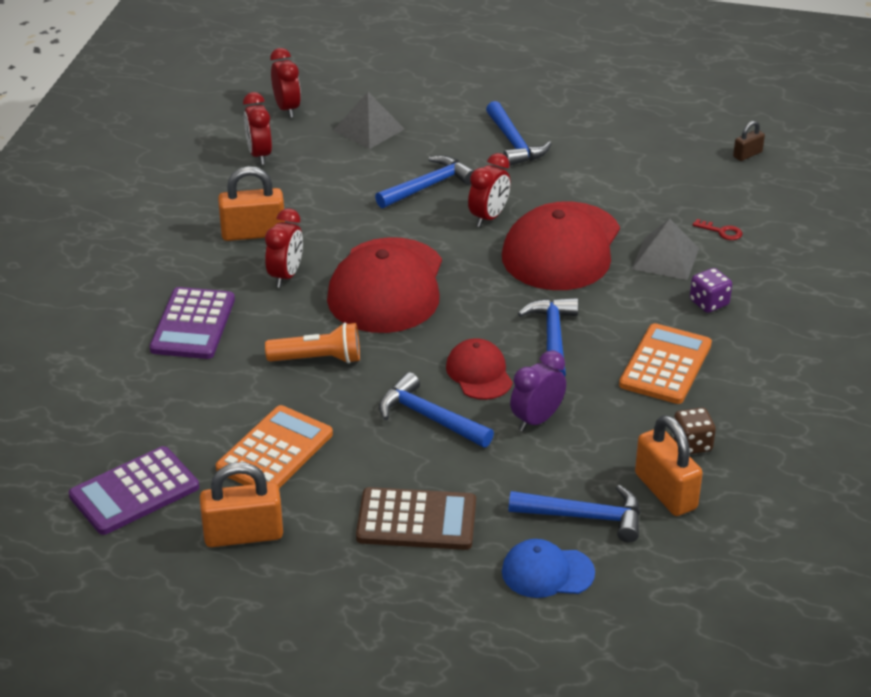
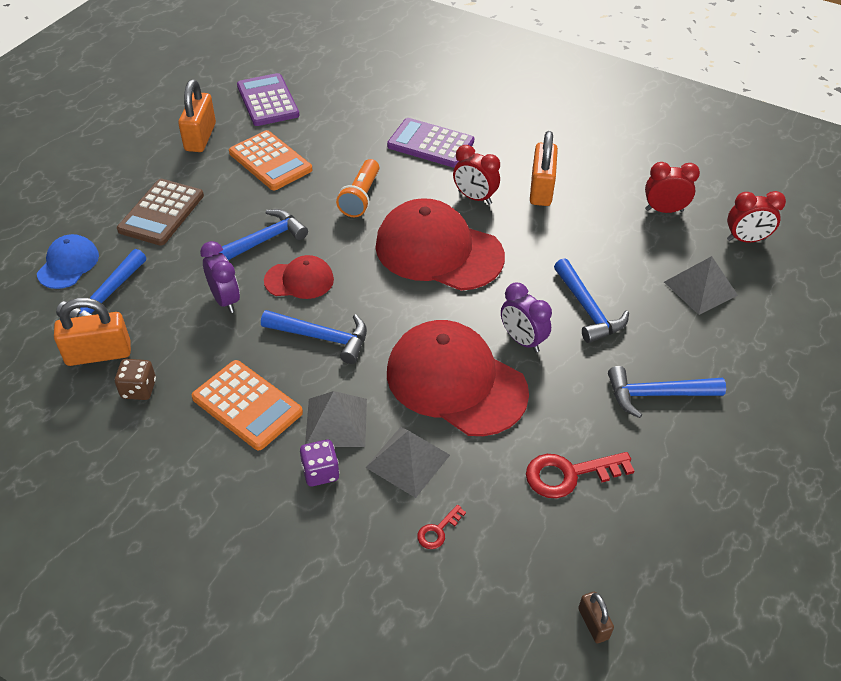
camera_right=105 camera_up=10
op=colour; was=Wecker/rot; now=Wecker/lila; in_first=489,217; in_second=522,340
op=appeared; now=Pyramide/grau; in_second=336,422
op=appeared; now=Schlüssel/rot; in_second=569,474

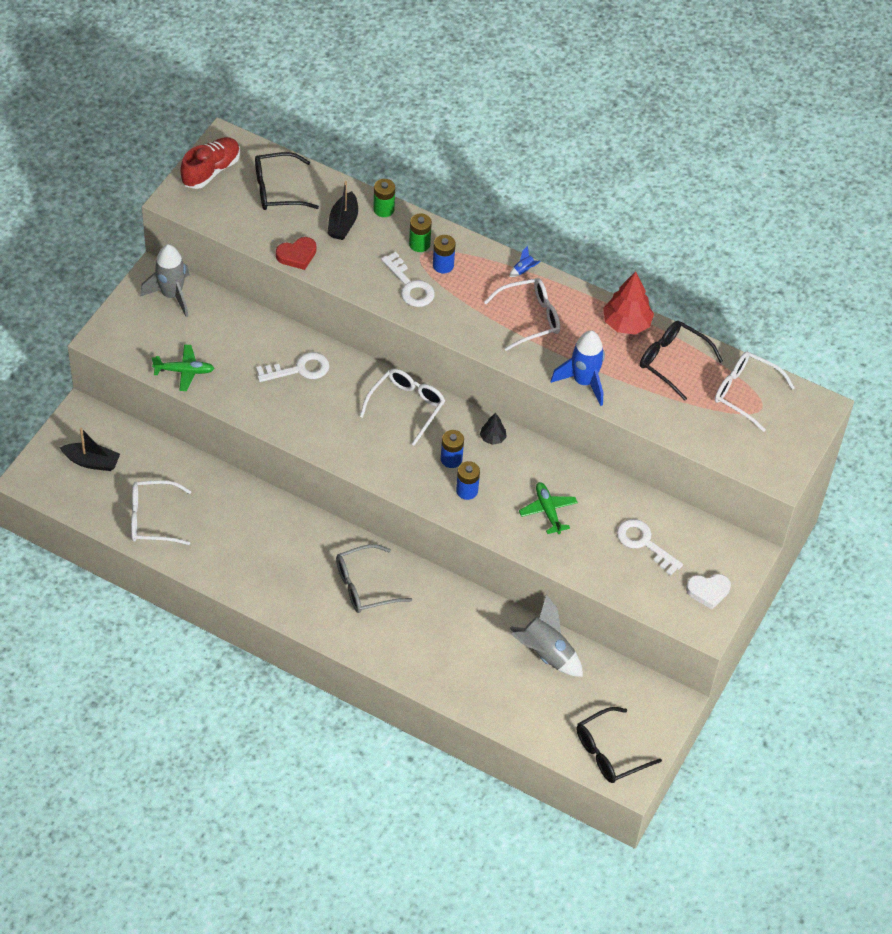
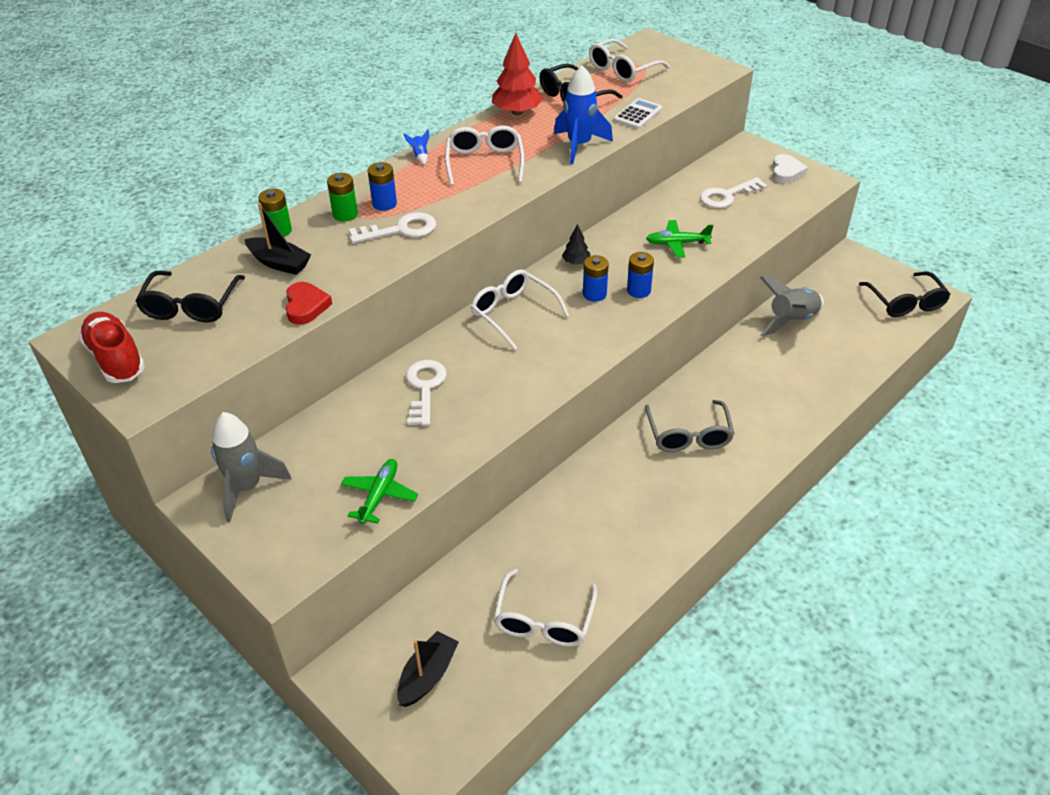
camera_right=-70 camera_up=-10
op=appeared; now=Taschenrechner/weiß; in_second=638,114

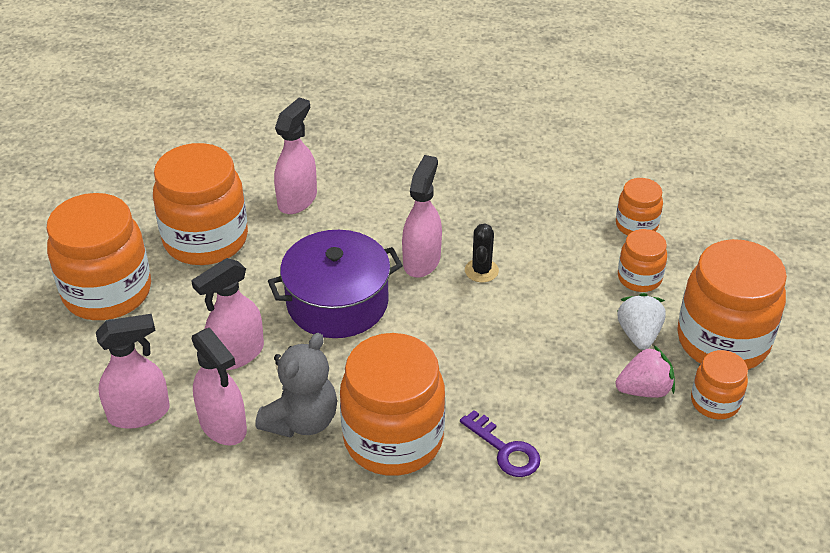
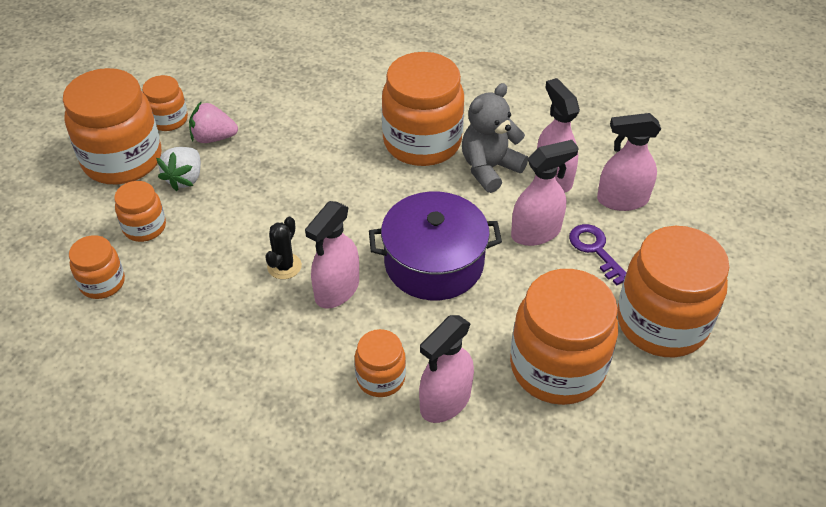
camera_right=-165 camera_up=5
op=relocated; was=Schlüssel/lila; in_first=505,450; in_second=596,250
op=appeared; now=Einmachglas/orange; in_second=380,378

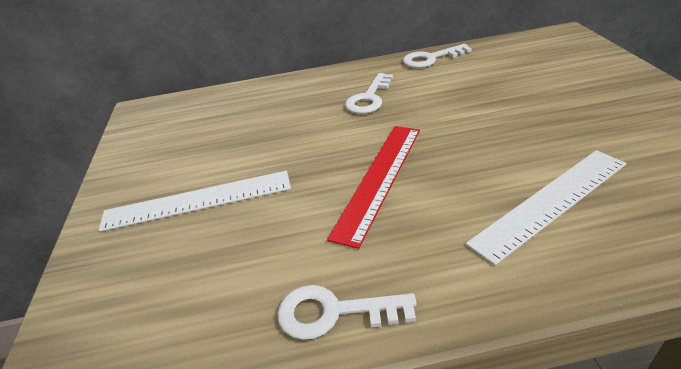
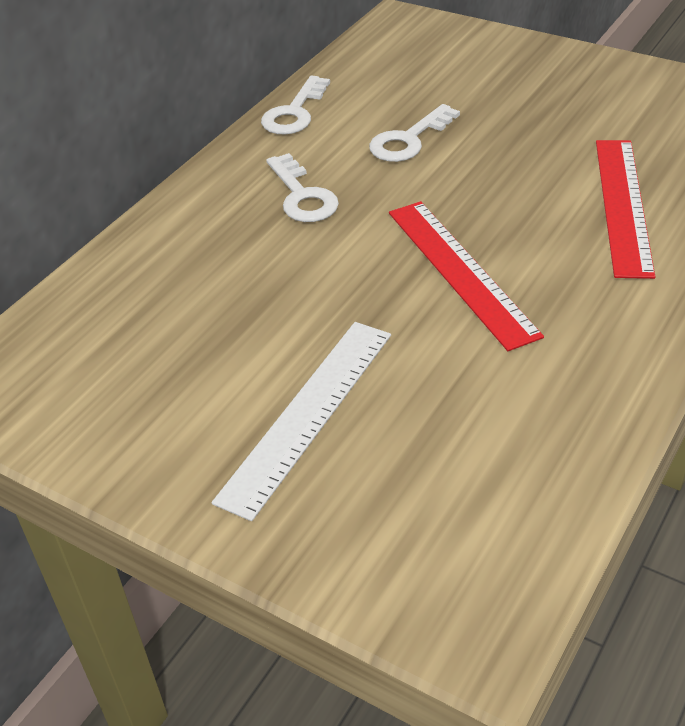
camera_right=-50 camera_up=5
op=colour; was=Lineal/weiß; now=Lineal/rot; in_first=550,201; in_second=622,205
op=relocated; was=Schlüssel/weiß; in_first=334,312; in_second=408,140

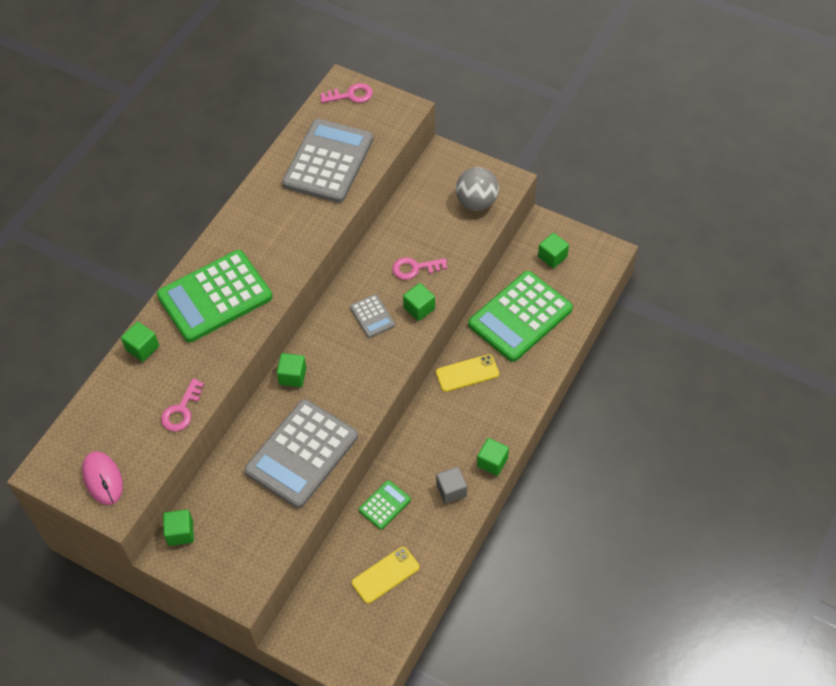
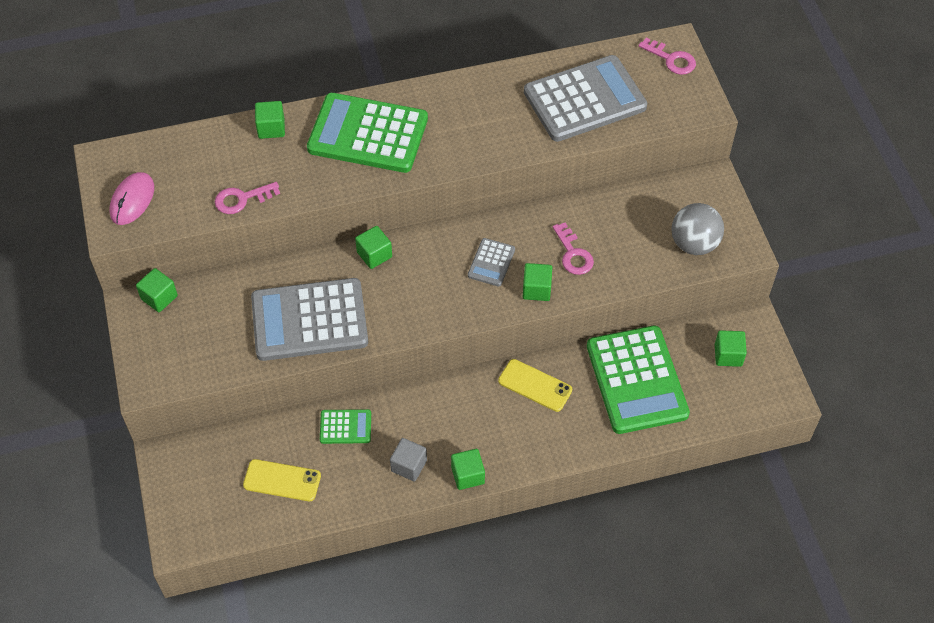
camera_right=45 camera_up=0
op=spun; was=Schlüssel/rosa; in_first=415,268; in_second=573,254; clockwise=-150
op=spun; was=Taschenrechner/grün; in_first=520,317; in_second=636,380; clockwise=-105

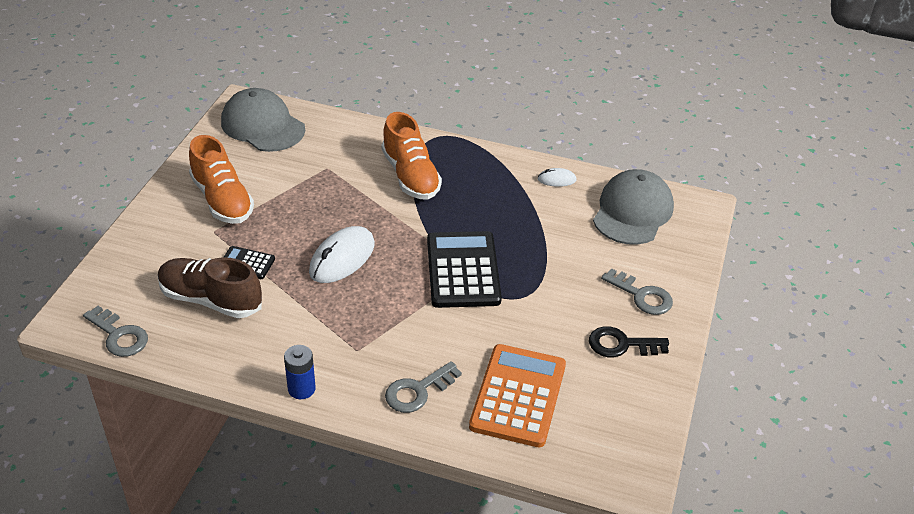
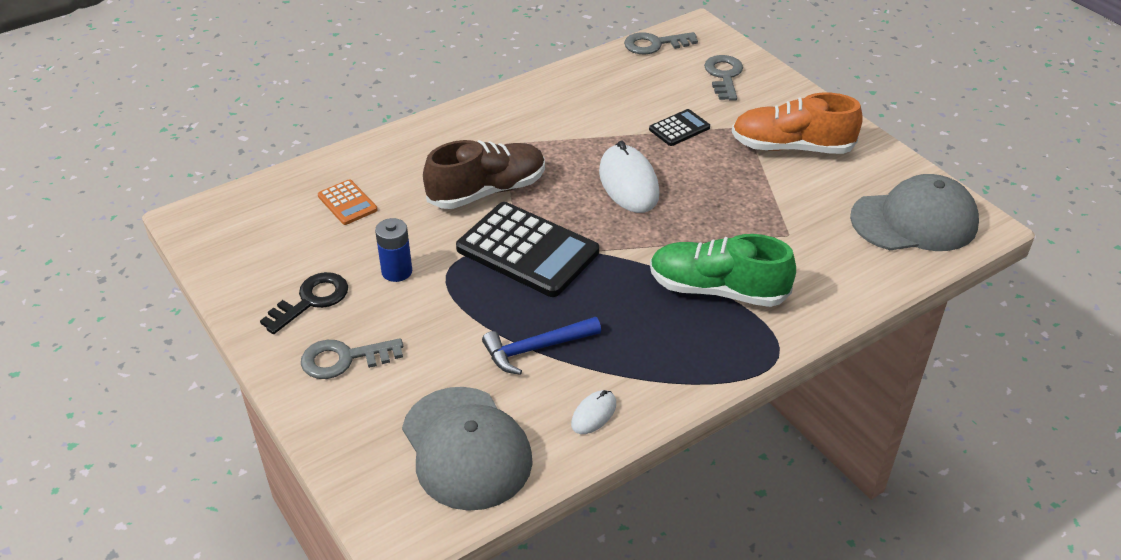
camera_right=130 camera_up=0
op=colour; was=Schuh/orange; now=Schuh/grün; in_first=410,176; in_second=717,290
op=relocated; was=Schuh/braun; in_first=211,300; in_second=487,191
op=size; was=Taschenrechner/orange; in_first=518,396; in_second=347,203; ratio=0.49
op=relocated; was=Batterie/blau; in_first=301,389; in_second=397,271
op=relocated; was=Schlüssel/grau; in_first=418,391; in_second=724,76
op=appeared; now=Hammer/blau; in_second=536,348

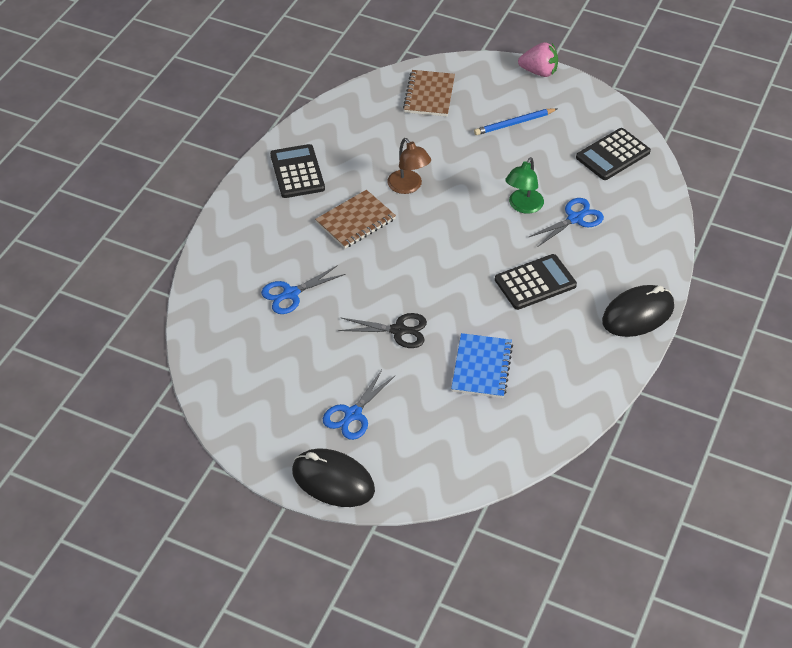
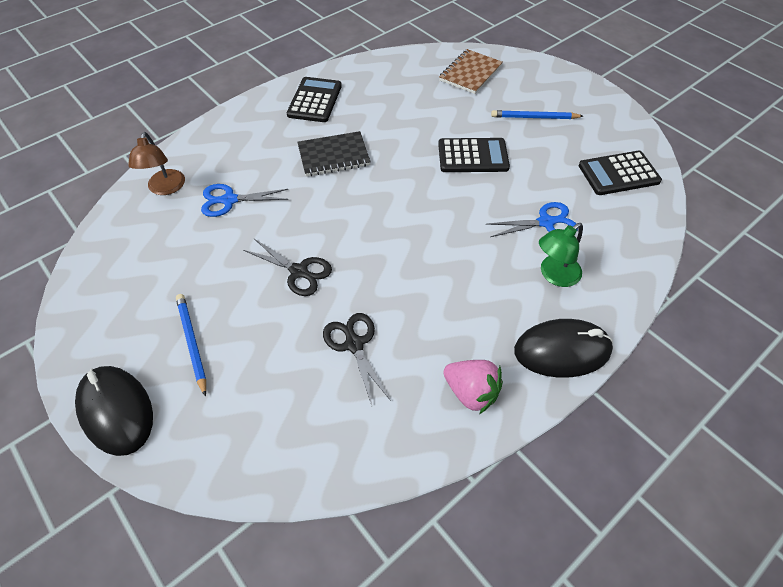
camera_right=25 camera_up=5
op=relocated; was=Erdbeere/rosa; in_first=539,72; in_second=471,392
op=relocated; was=Lampe/braun; in_first=408,187; in_second=165,188
op=relocated; was=Lampe/grün; in_first=523,206; in_second=554,275
op=colour; was=Notizbuch/braun; now=Notizbuch/schwarz; in_first=355,221; in_second=333,156
op=relocated; was=Taschenrechner/schwarz; in_first=535,282; in_second=473,156
op=exchanged; was=Notizbuch/blau; now=Schere/schwarz; in_first=481,367; in_second=354,344
op=exchanged; was=Schere/blau; now=Bleistift/blau; in_first=353,414; in_second=192,343

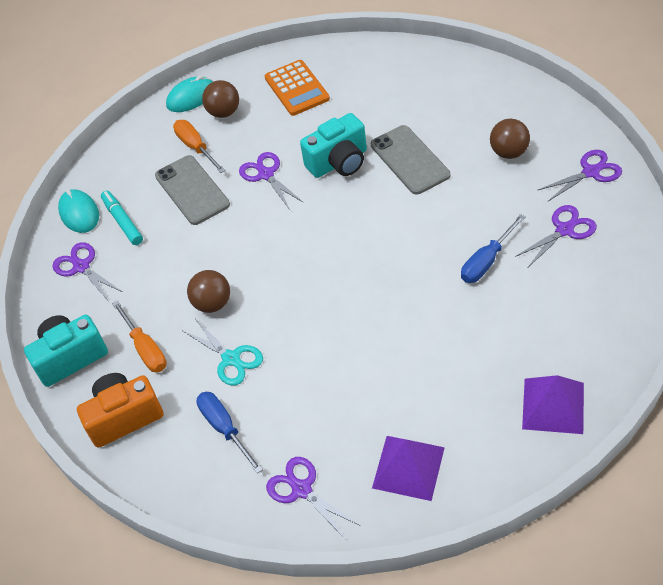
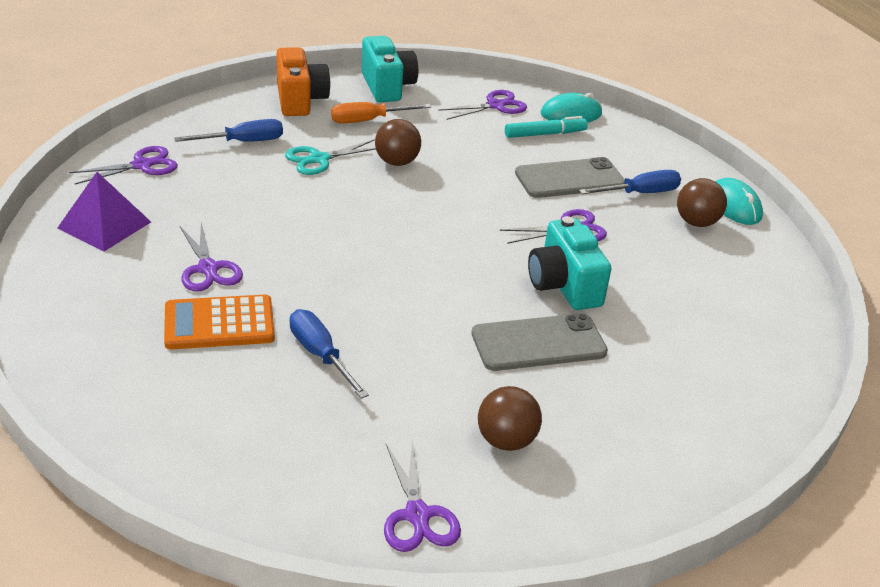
camera_right=95 camera_up=-15
op=relocated; was=Taschenrechner/orange; in_first=296,88; in_second=219,323
op=colour; was=Schraubenzieher/orange; now=Schraubenzieher/blau; in_first=196,147; in_second=640,193
op=relocated; was=Schere/lila; in_first=564,230; in_second=208,268
op=missing; was=Pyramide/lila; in_first=553,405

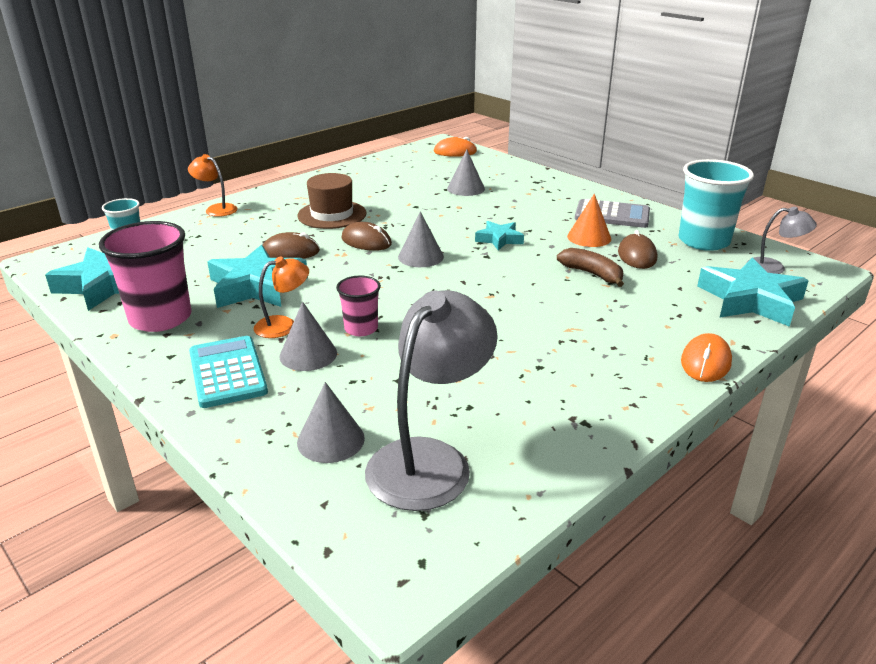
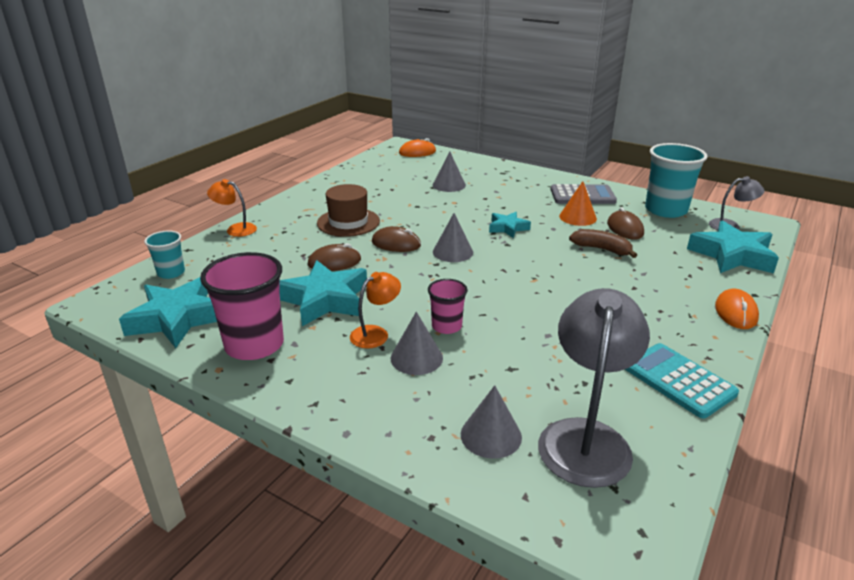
camera_right=-15 camera_up=0
op=relocated; was=Taschenrechner/türkis; in_first=227,372; in_second=678,380

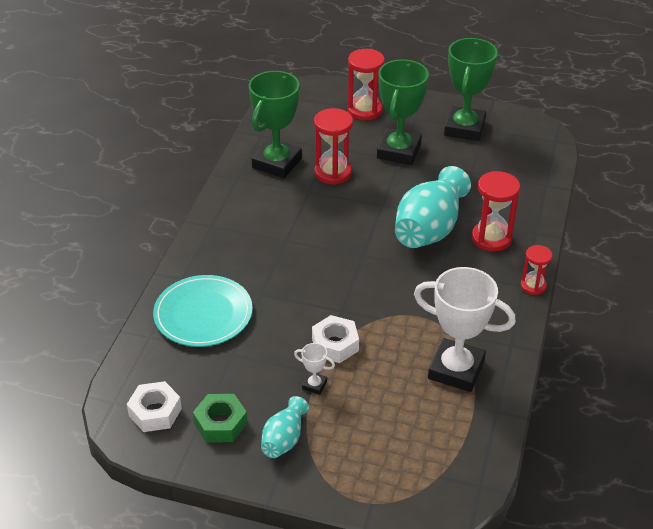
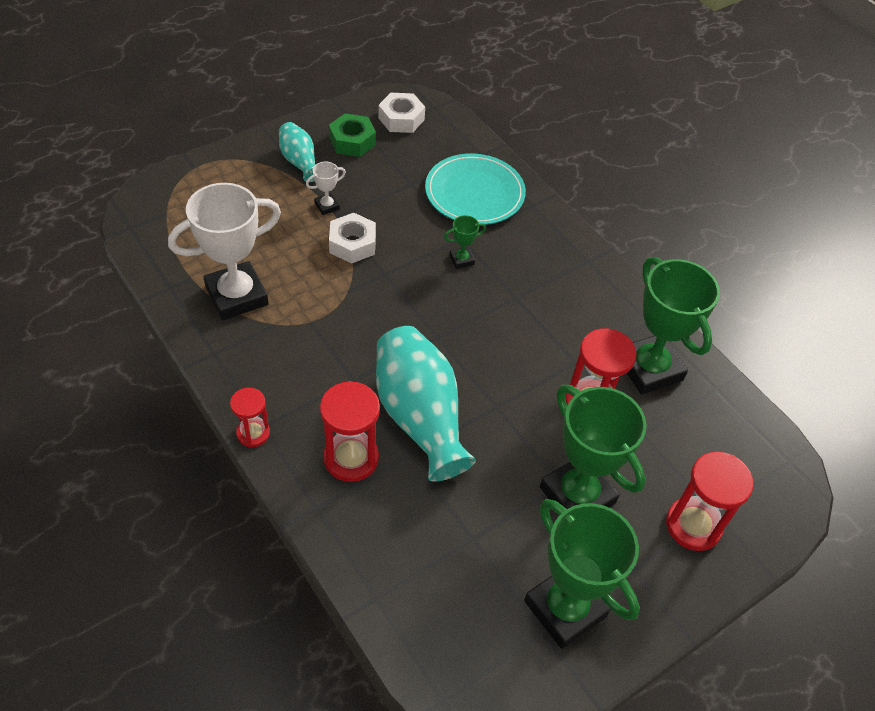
camera_right=125 camera_up=10
op=appeared; now=Pokal/grün; in_second=461,259

